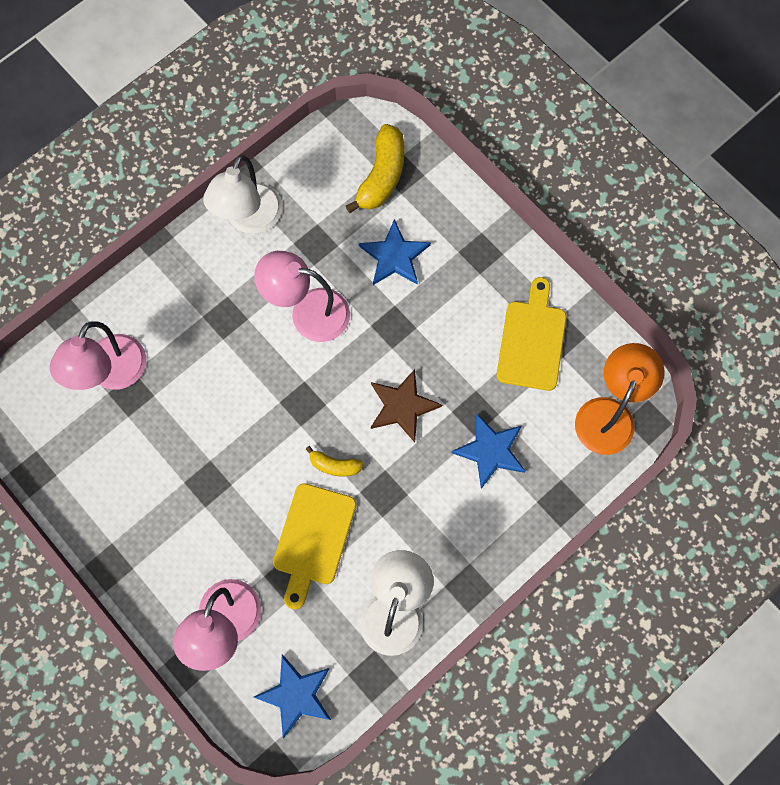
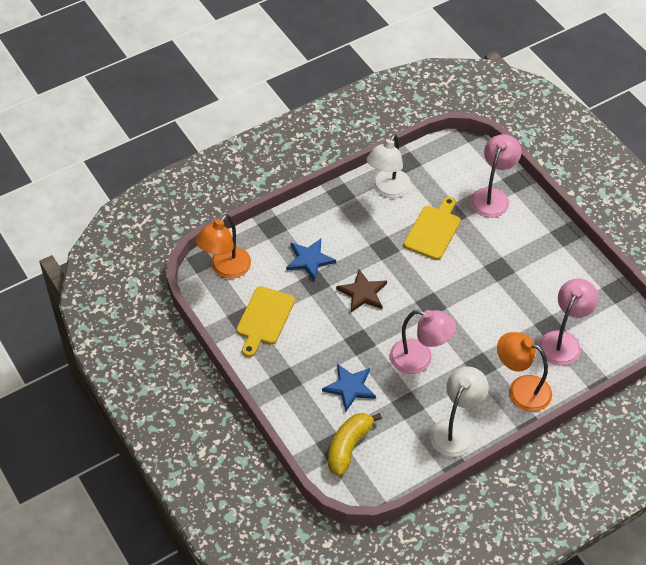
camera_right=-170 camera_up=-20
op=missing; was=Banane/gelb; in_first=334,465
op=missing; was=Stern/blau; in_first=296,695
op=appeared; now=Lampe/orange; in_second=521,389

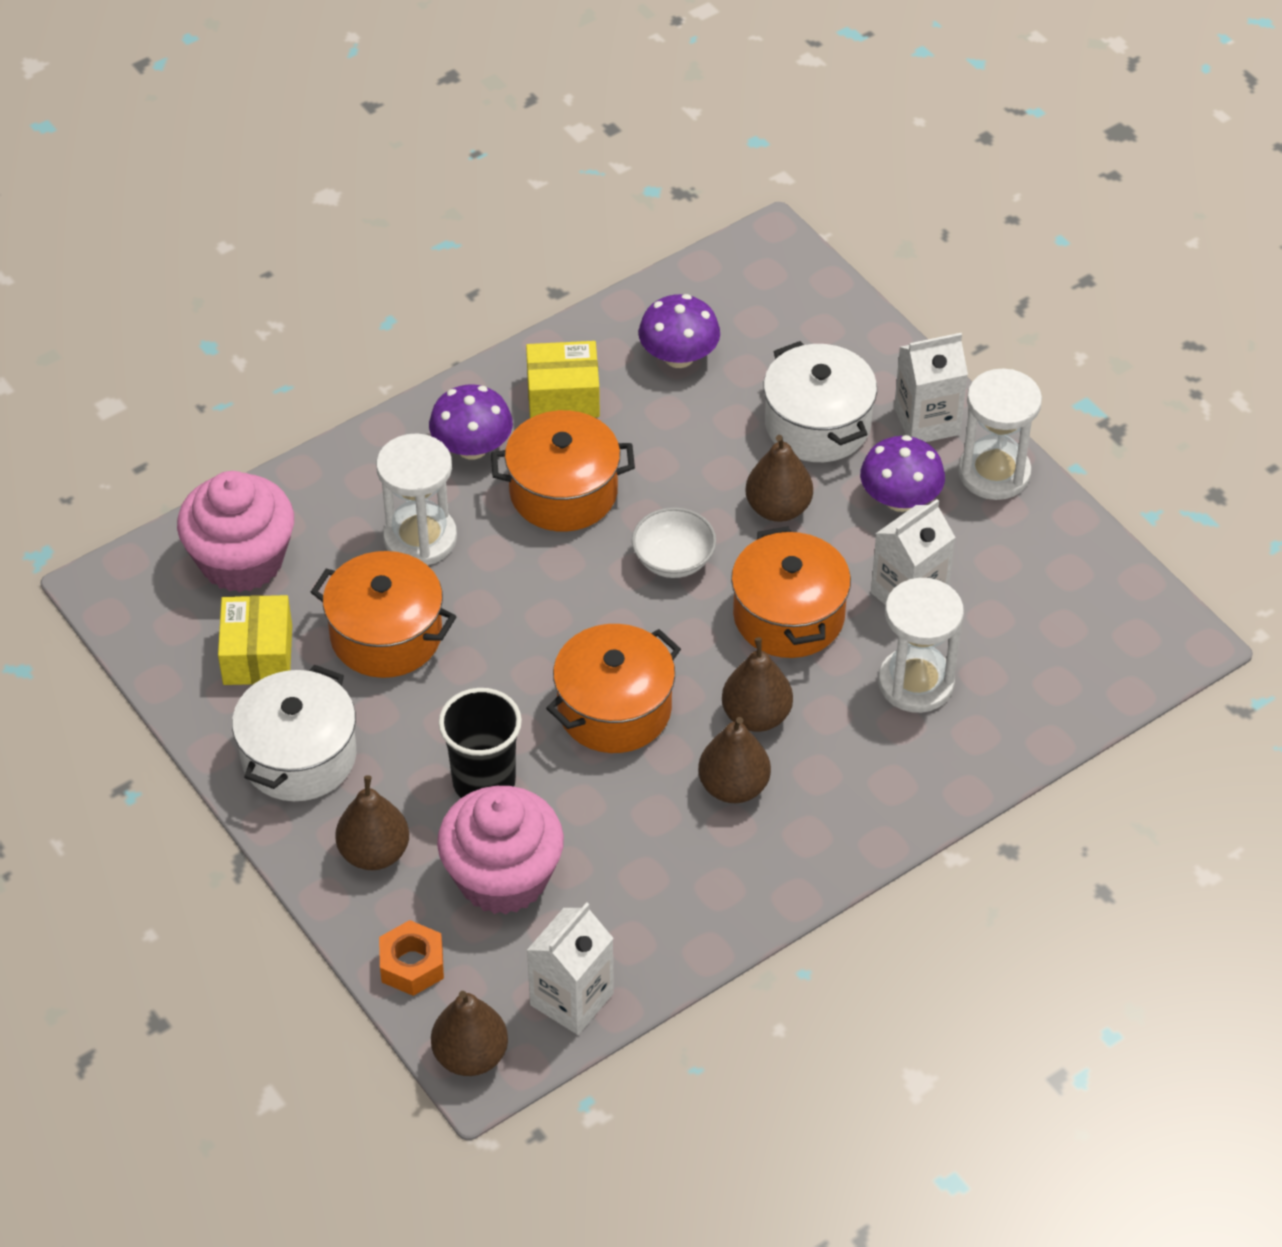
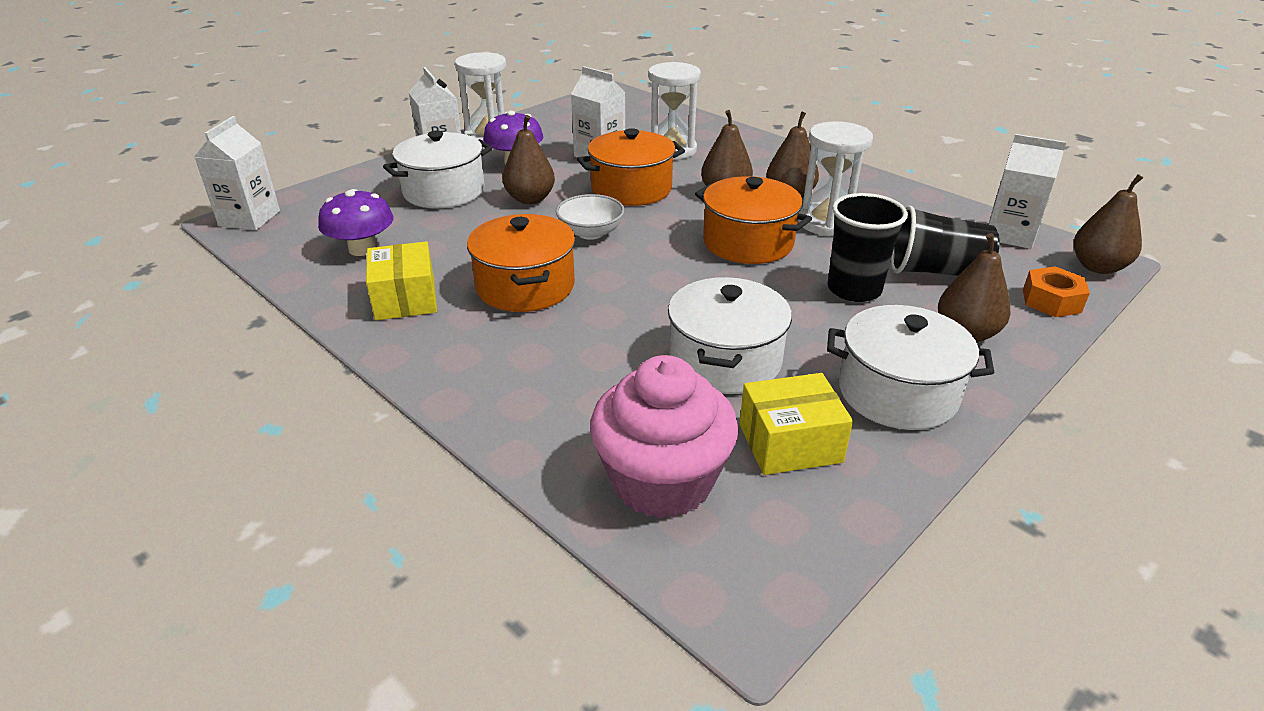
camera_right=-100 camera_up=-15
op=missing; was=Pilz/lila; in_first=472,447
op=relocated; was=Sanduhr/weiß; in_first=420,538; in_second=826,222
op=colour; was=Kochtopf/orange; now=Kochtopf/weiß; in_first=386,635; in_second=725,360
op=exchanged; was=Muffin/rosa; now=Becher/schwarz; in_first=502,877; in_second=936,271
op=appeared; now=Getränkekarton/weiß; in_second=249,218

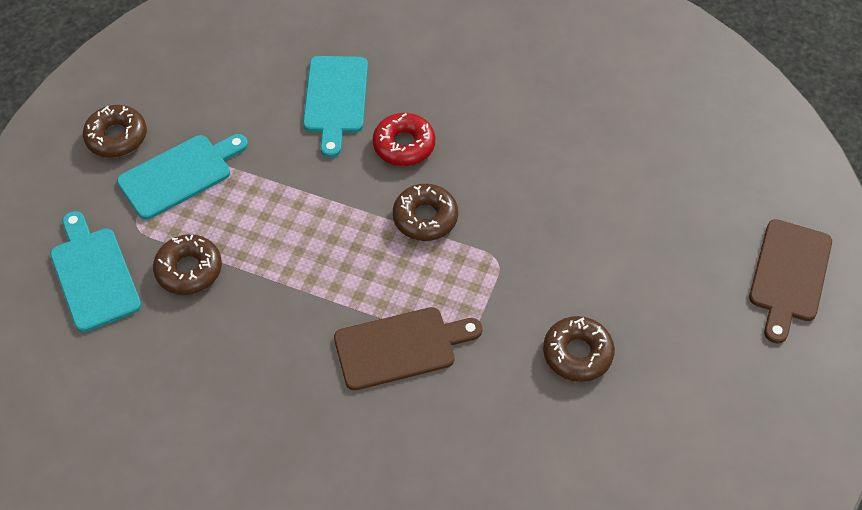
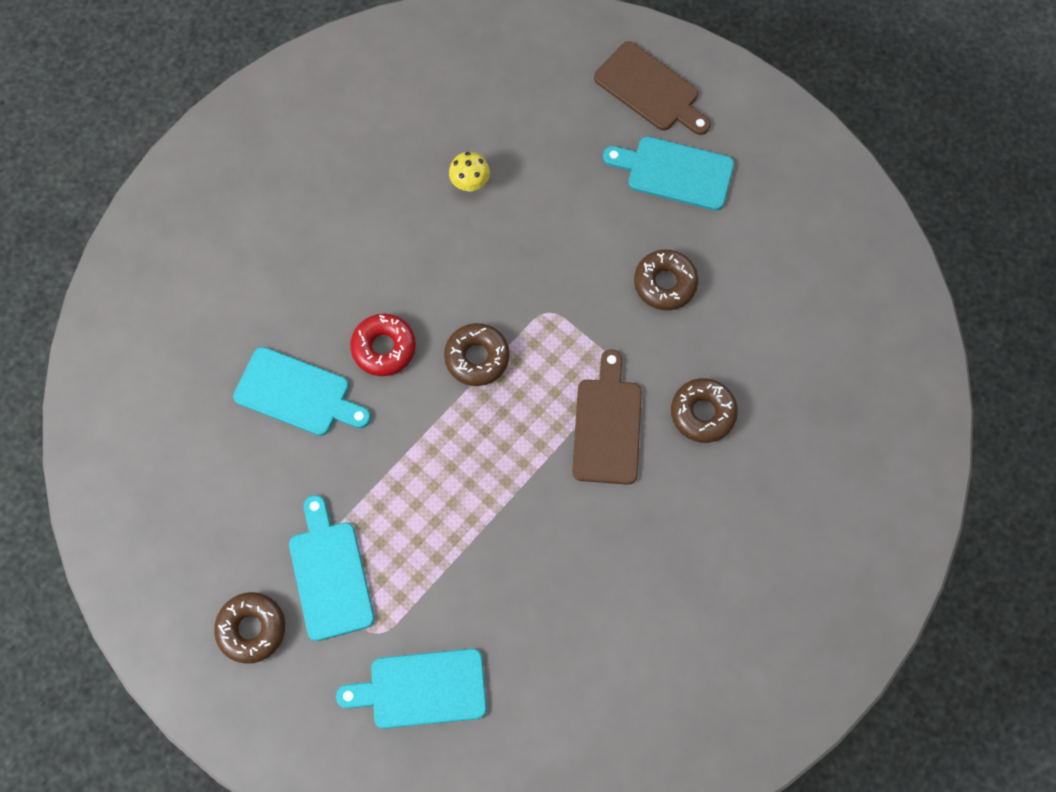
camera_right=-70 camera_up=15
op=relocated; was=Donut/braun; in_first=189,270; in_second=702,413
op=appeared; now=Schneidebrett/türkis; in_second=675,172
op=appeared; now=Pilz/gelb; in_second=470,183

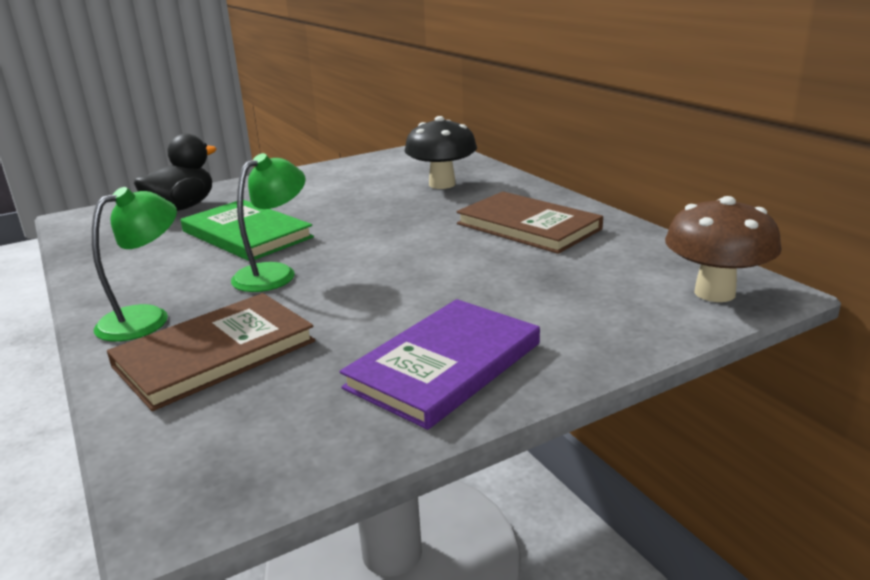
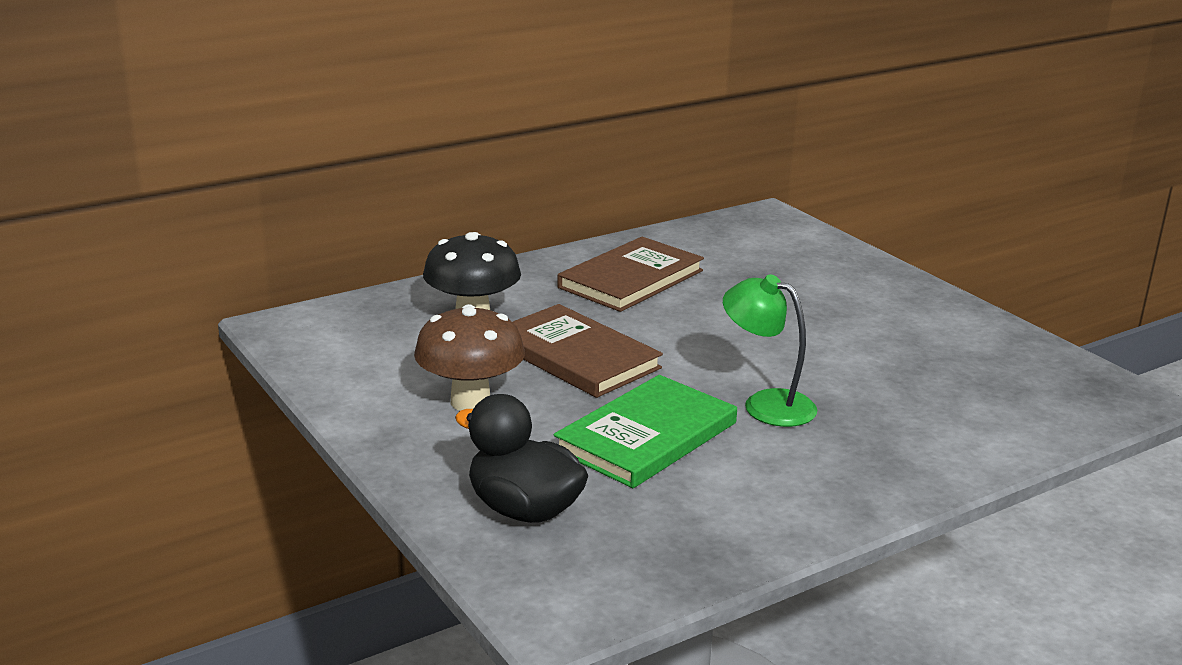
camera_right=-95 camera_up=0
op=missing; was=Lampe/grün; in_first=146,318
op=relocated; was=Pilz/braun; in_first=714,293; in_second=470,402
op=relocated; was=Buch/braun; in_first=215,354; in_second=576,356
op=missing; was=Buch/lila; in_first=444,365

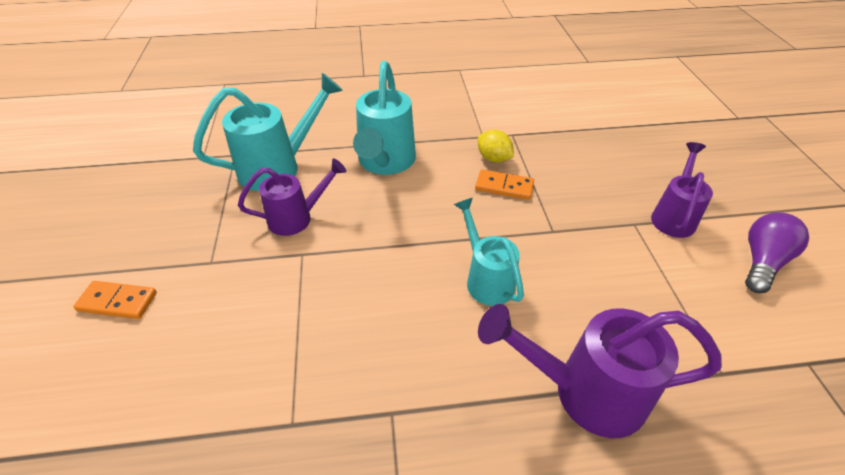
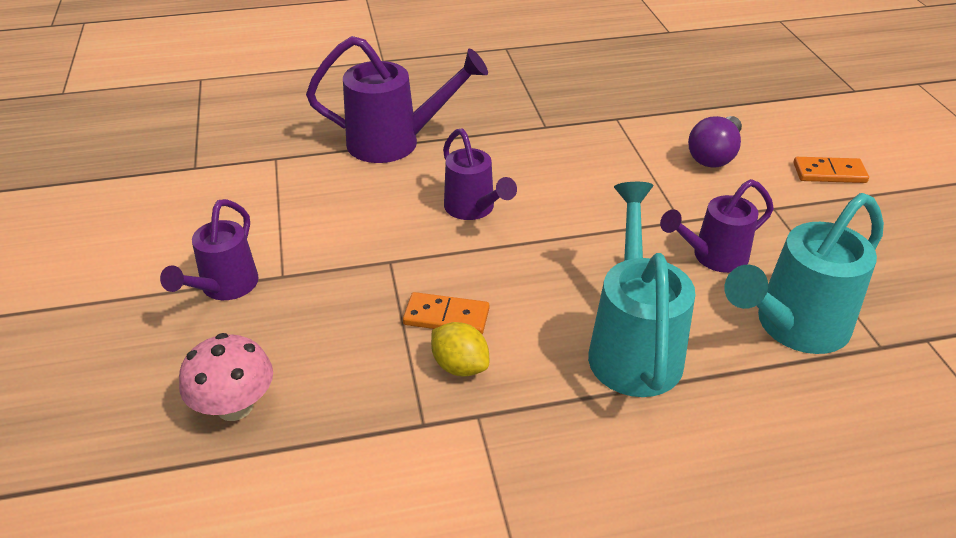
camera_right=175 camera_up=-5
op=colour; was=Gießkanne/türkis; now=Gießkanne/lila; in_first=486,279; in_second=473,209
op=relocated; was=Glühbirne/lila; in_first=762,262; in_second=714,155
op=appeared; now=Pilz/rosa; in_second=235,406

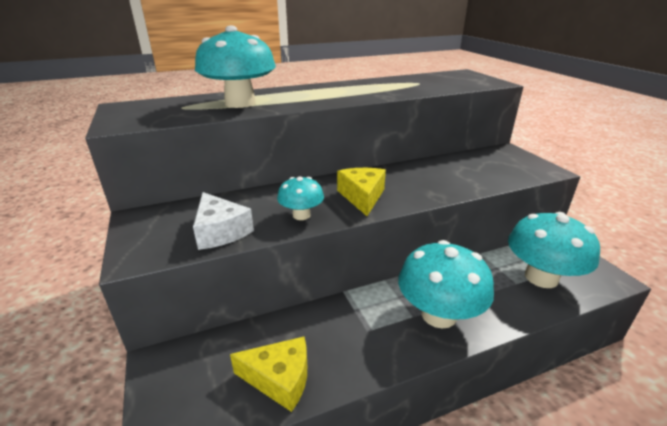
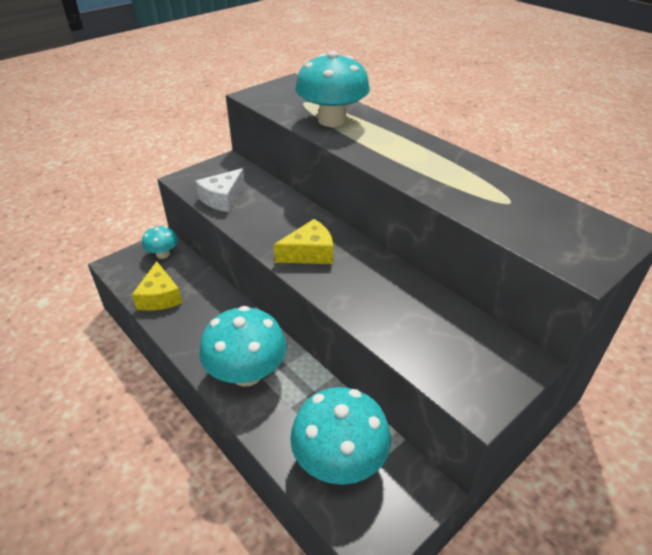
camera_right=70 camera_up=10
op=relocated; was=Pilz/türkis; in_first=301,215; in_second=163,254

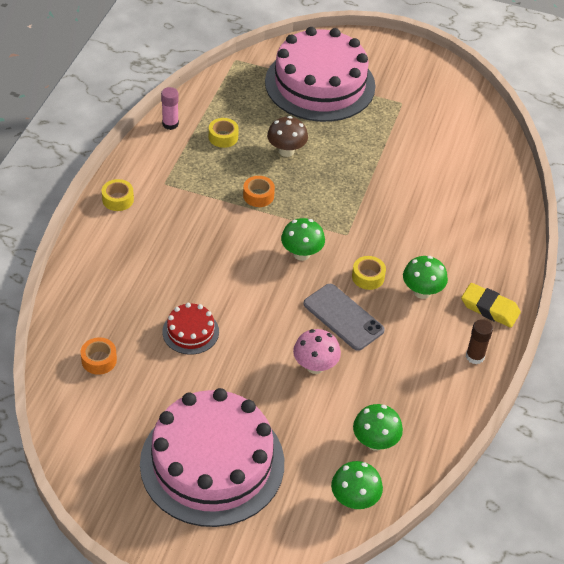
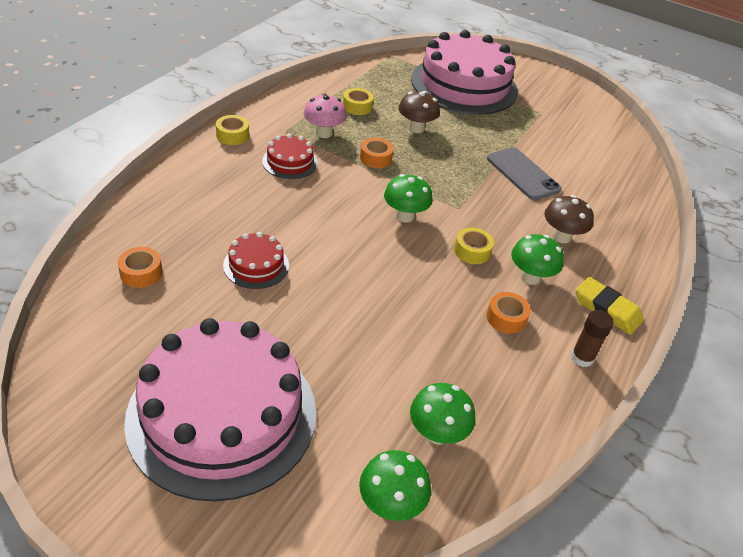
camera_right=10 camera_up=-5
op=missing; was=Klebestift/rosa; in_first=170,124
op=relocated; was=Handy/grau; in_first=343,317; in_second=523,174
op=relocated; was=Pilz/rosa; in_first=315,366; in_second=324,133
op=appeared; now=Kuchen/rot; in_second=290,162
op=appeared; now=Pilz/braun; in_second=561,237
op=appeared; now=Klebeband/orange; in_second=506,318

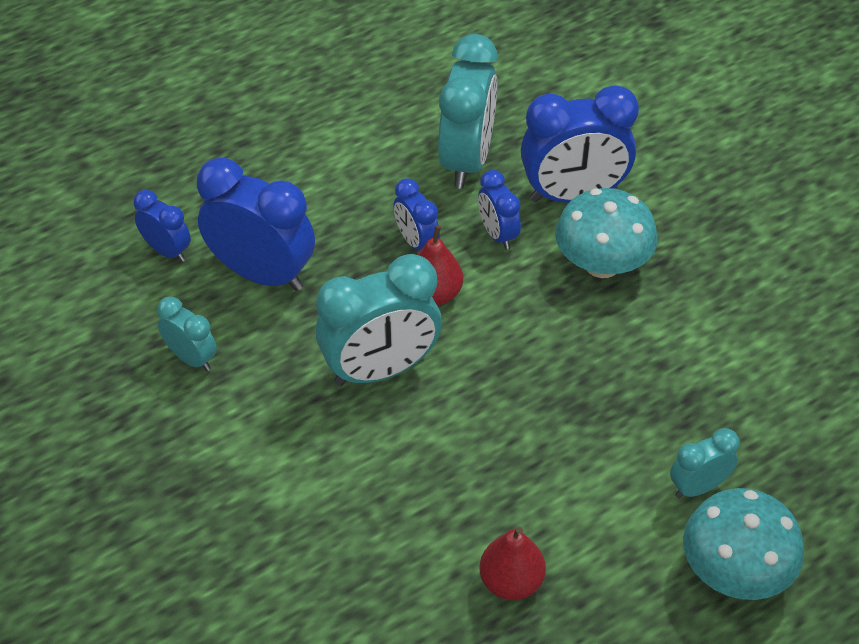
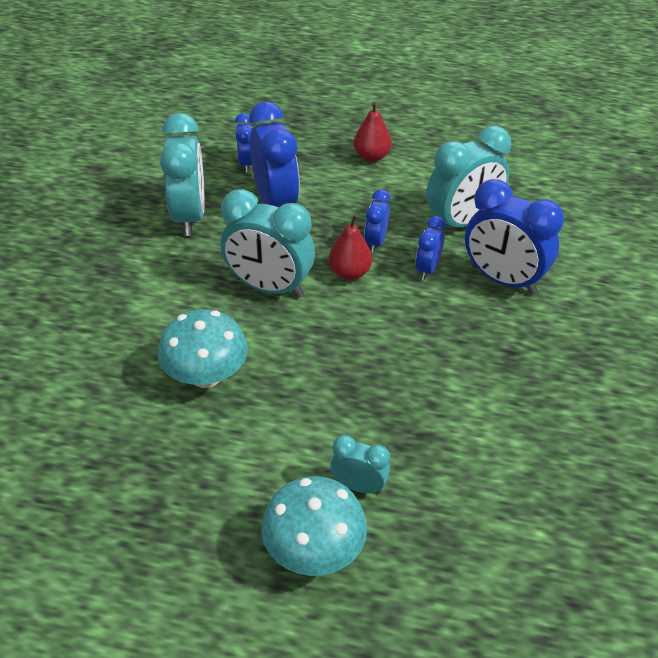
camera_right=45 camera_up=-5
op=relocated; was=Pilz/türkis; in_first=602,264; in_second=206,375
op=size; was=Wecker/türkis; in_first=191,358; in_second=189,216; ratio=1.91
op=relocated; was=Birne/rot; in_first=511,582; in_second=371,156

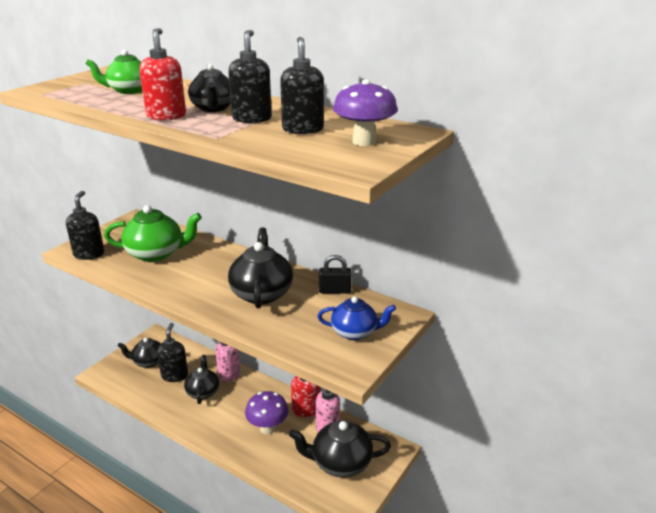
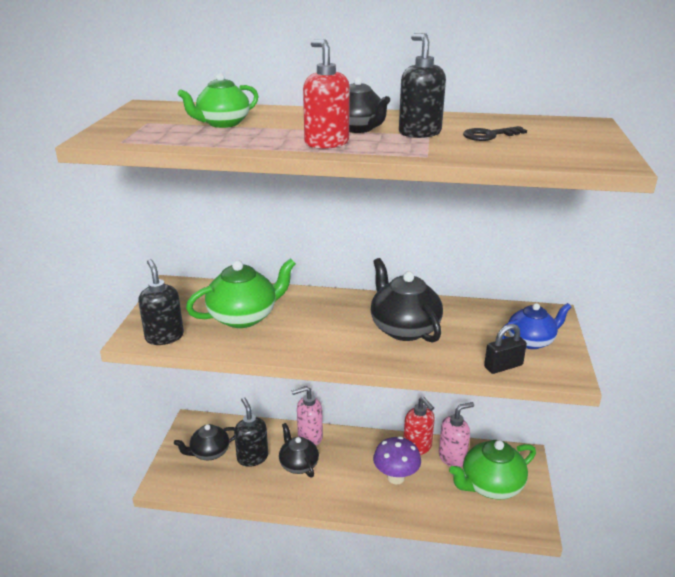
camera_right=-25 camera_up=0
op=exchanged; was=Seifenspender/schwarz; now=Schlüssel/schwarz; in_first=303,129; in_second=489,135
op=missing; was=Pilz/lila; in_first=364,142
op=relocated; was=Vorhängeschloss/schwarz; in_first=335,290; in_second=503,366
op=colour; was=Teekanne/schwarz; now=Teekanne/grün; in_first=340,463; in_second=490,485

